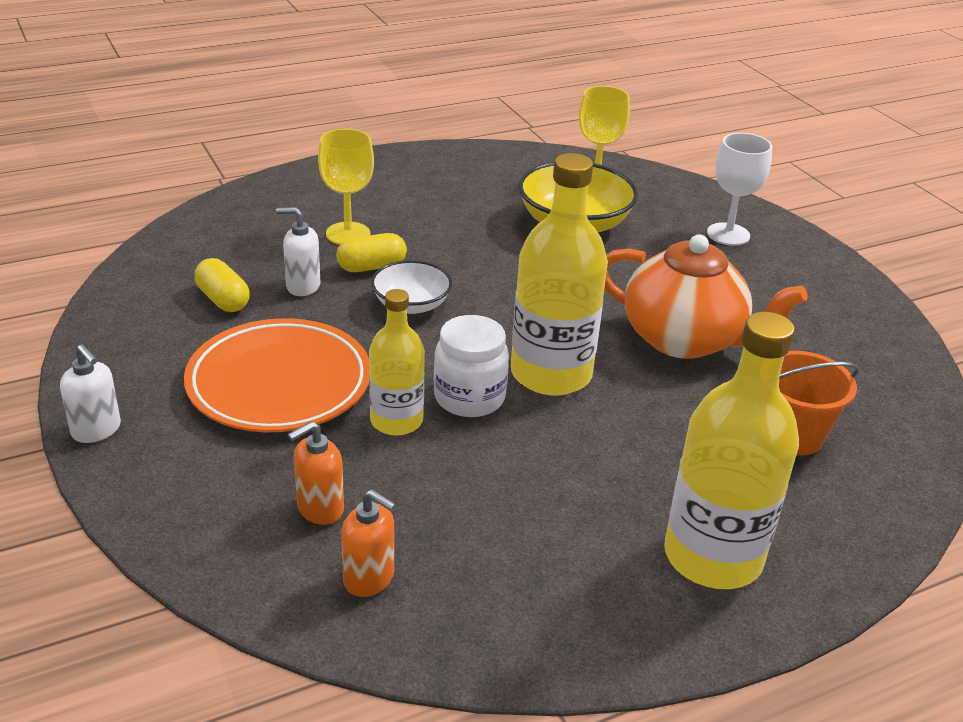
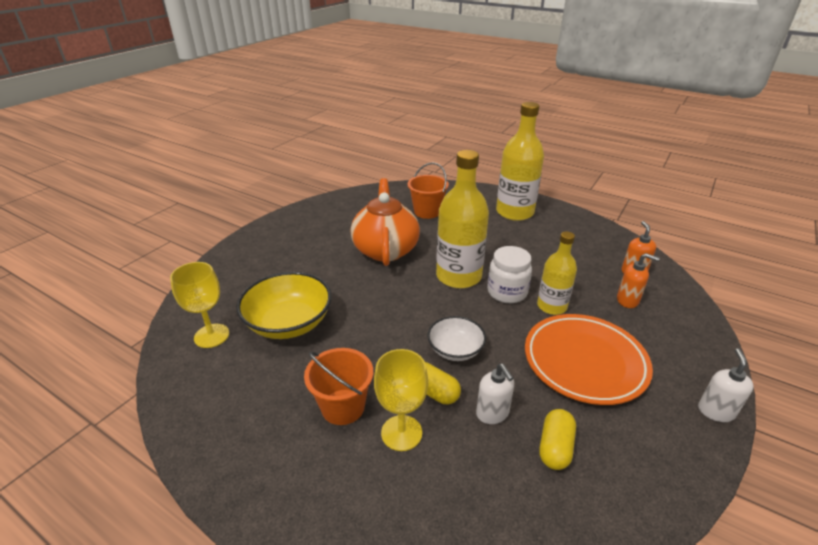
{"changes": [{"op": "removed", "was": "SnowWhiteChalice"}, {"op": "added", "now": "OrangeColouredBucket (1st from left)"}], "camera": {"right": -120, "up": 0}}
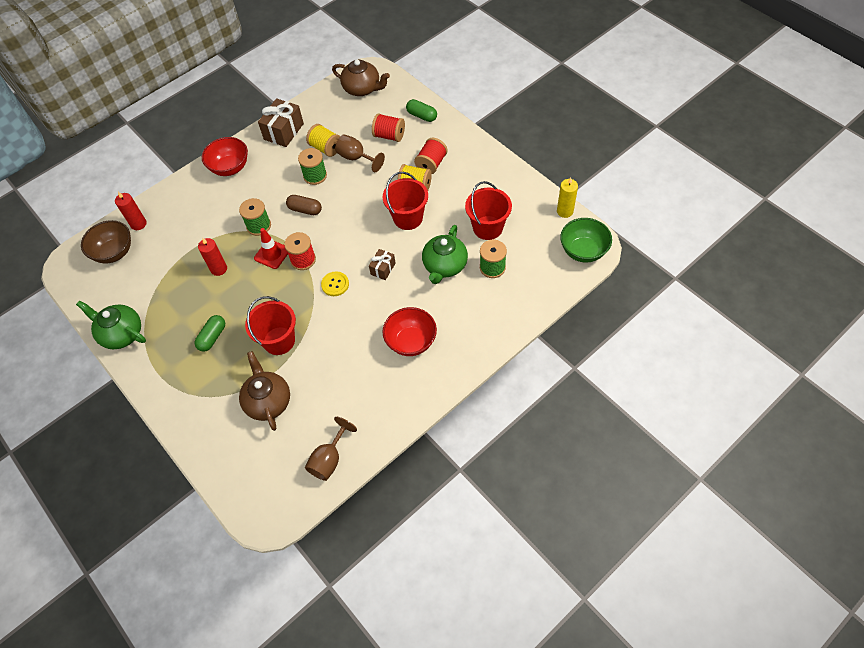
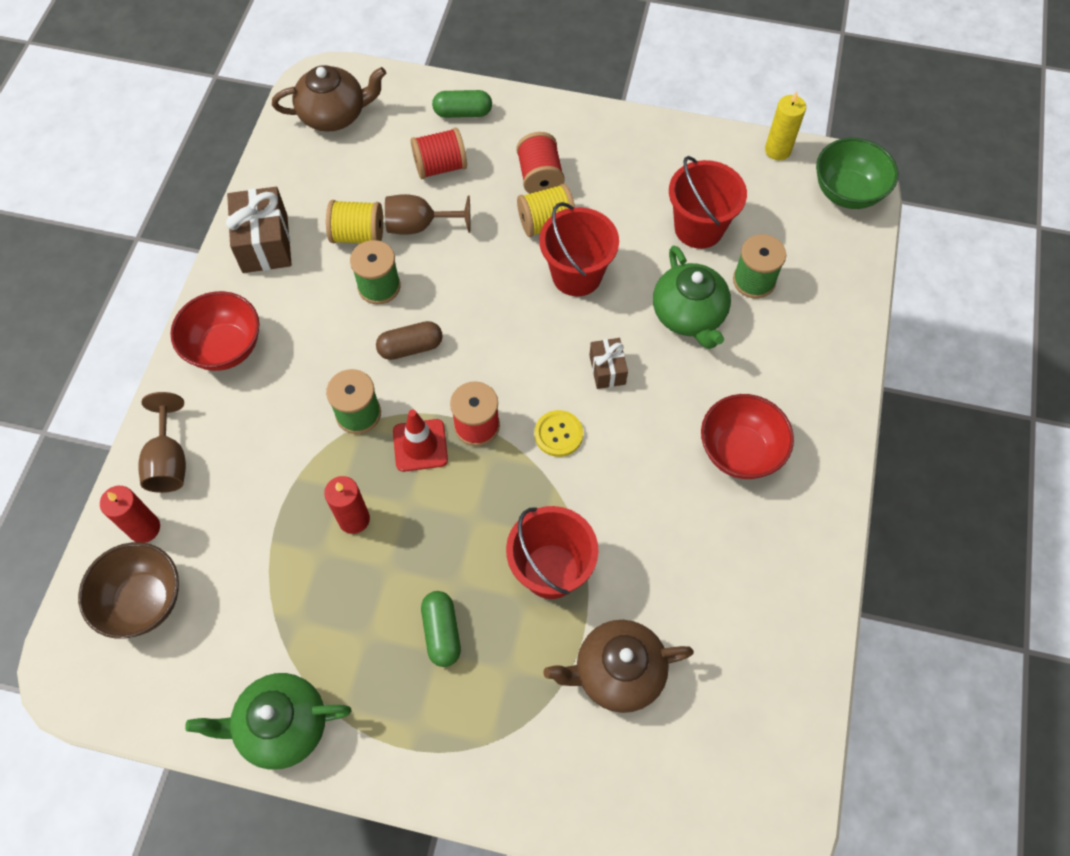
{"changes": [{"op": "turned", "was": "DarkBrownTeapot (1st from left in the first image)", "clockwise": -45}, {"op": "moved", "was": "DarkBrownChalice (1st from left)"}], "camera": {"right": -40, "up": 5}}
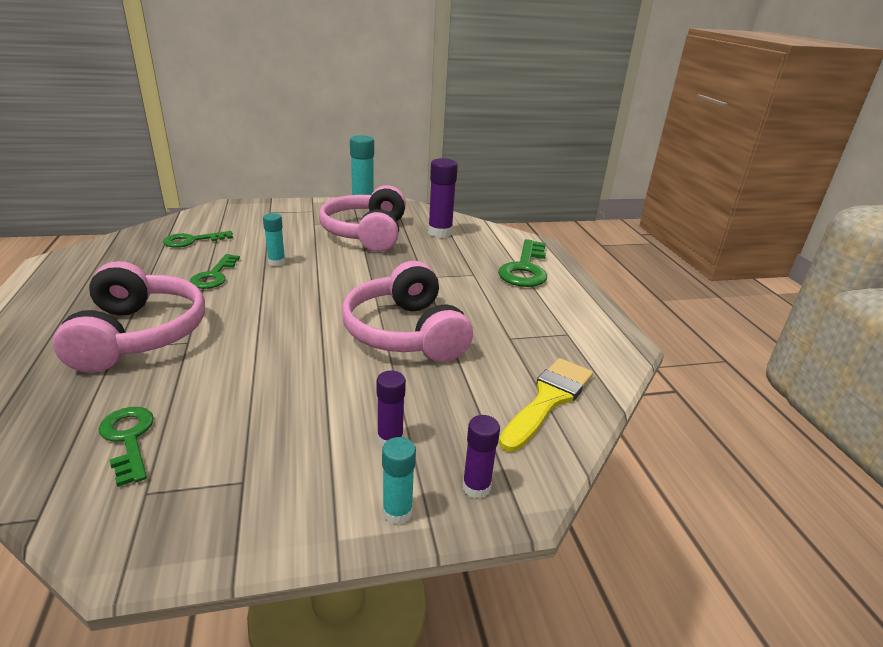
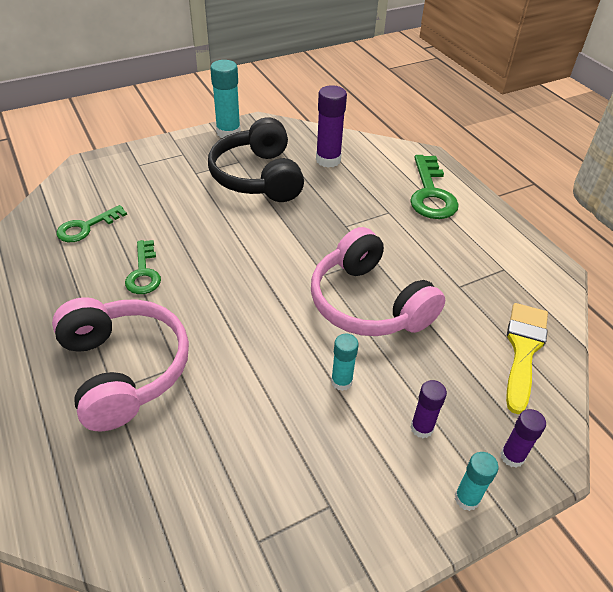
{"changes": [{"op": "removed", "was": "LeafGreenDoorKey (1st from left)"}, {"op": "moved", "was": "TealGlue (1st from left in the first image)", "now": "TealGlue (2nd from left)"}, {"op": "recoloured", "was": "PinkOverEarHeadphones (2nd from left)", "now": "JetBlackOverEarHeadphones"}], "camera": {"right": -15, "up": 15}}
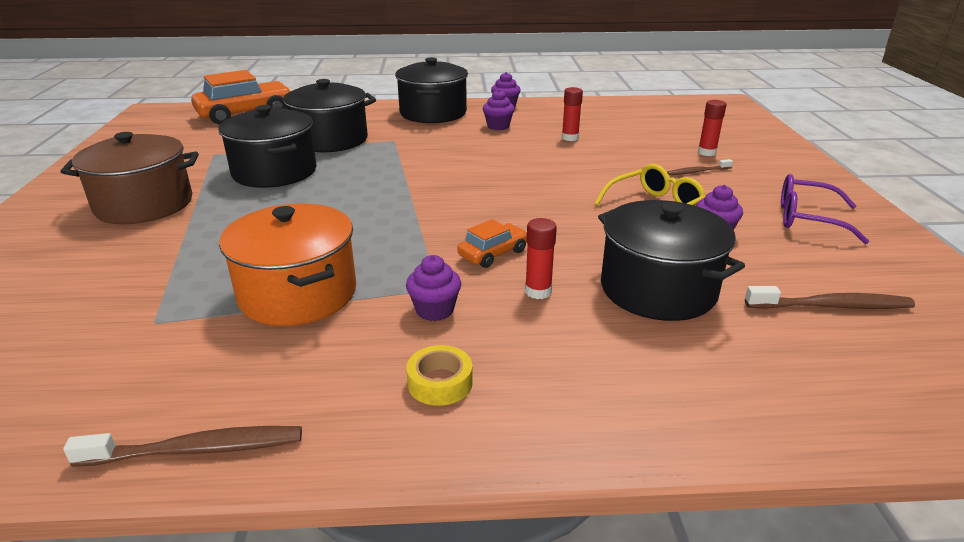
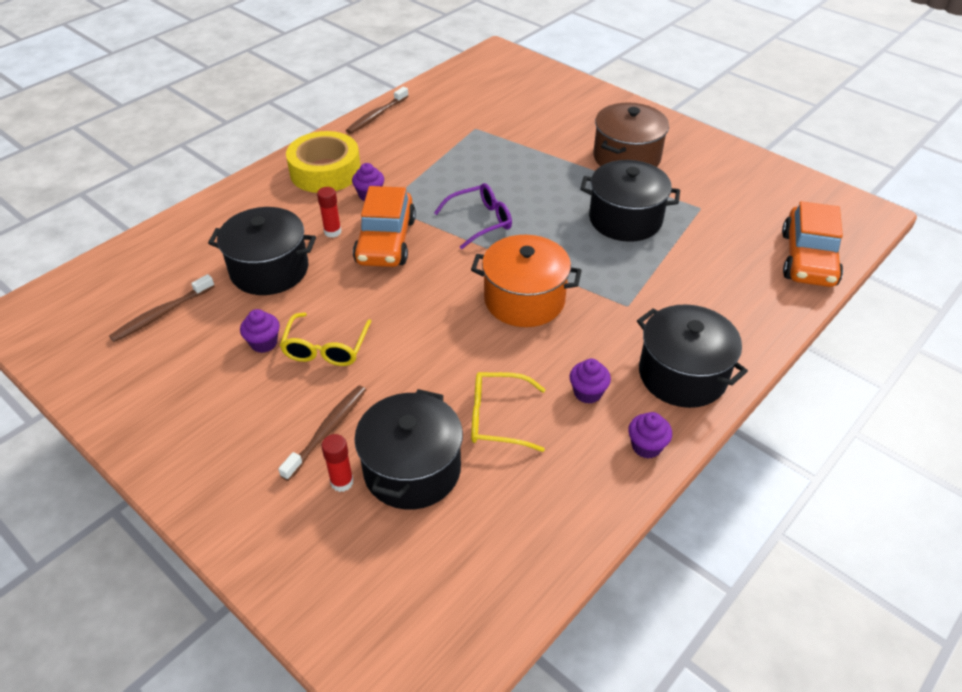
{"changes": [{"op": "moved", "was": "OrangeColouredCookingPot"}, {"op": "moved", "was": "JetBlackCookingPot (2nd from left)"}, {"op": "resized", "was": "BrightYellowRollOfTape", "ratio": 2.22}, {"op": "resized", "was": "OrangeColouredCar (2nd from left in the first image)", "ratio": 1.97}, {"op": "replaced", "was": "RedGlue (2nd from left)", "now": "BrightYellowGlasses (2nd from left)"}, {"op": "resized", "was": "DarkBrownDentalBrush (2nd from left)", "ratio": 1.61}, {"op": "moved", "was": "PurpleGlasses"}], "camera": {"right": 135, "up": 15}}
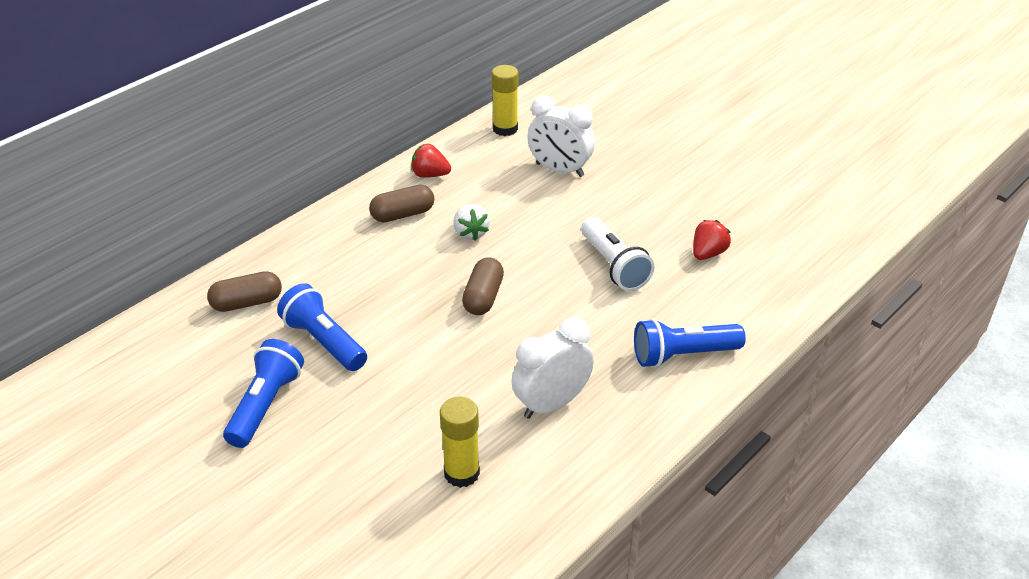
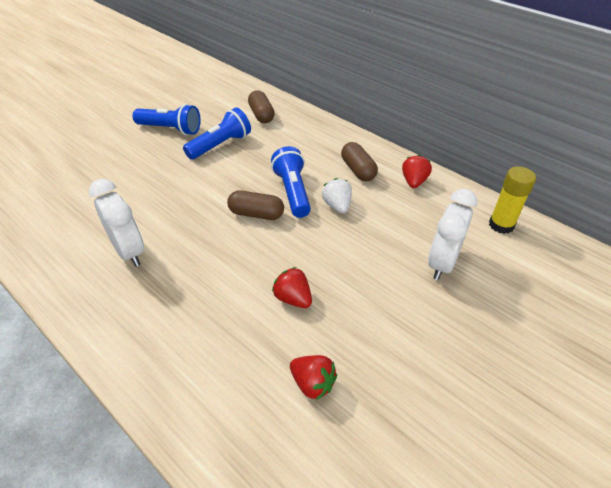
{"changes": [{"op": "removed", "was": "BrightYellowGlue (1st from left)"}, {"op": "turned", "was": "SnowWhiteBerry", "clockwise": 90}, {"op": "replaced", "was": "SnowWhitePocketTorch", "now": "RedBerry (1st from left)"}, {"op": "moved", "was": "CobaltPocketTorch (3rd from left)"}], "camera": {"right": 90, "up": 5}}
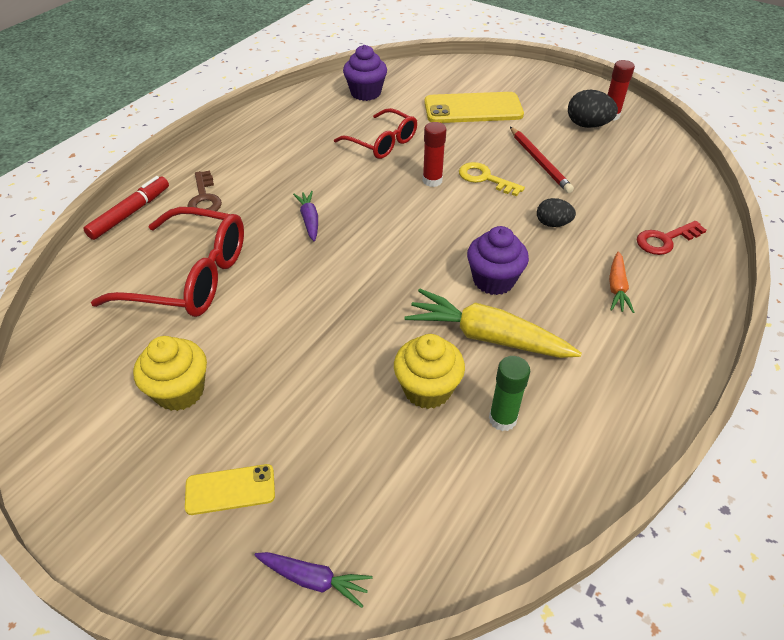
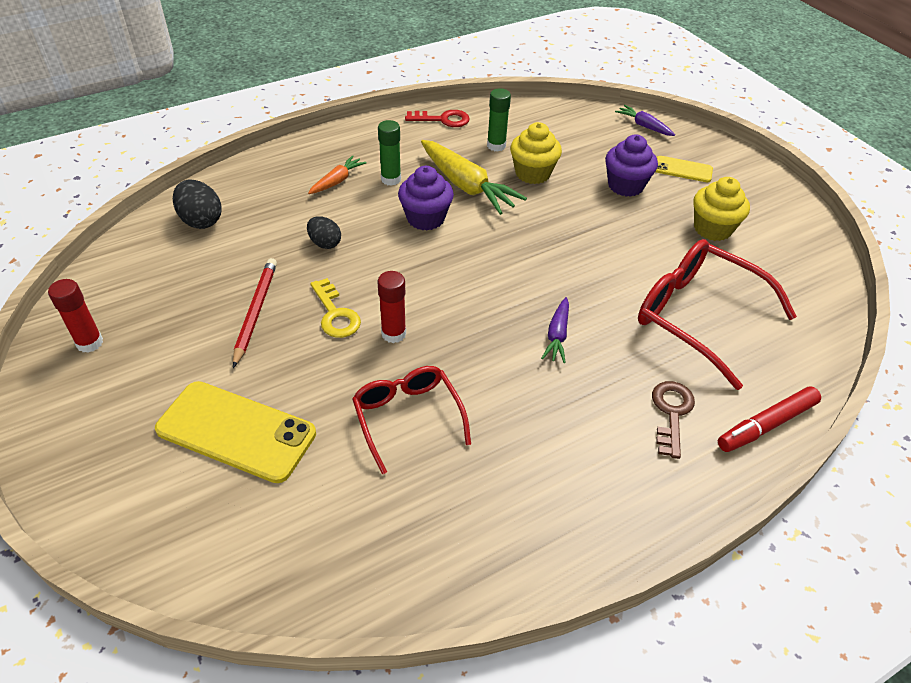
{"changes": [{"op": "moved", "was": "PurpleCupcake (1st from left in the first image)", "now": "PurpleCupcake (2nd from left)"}, {"op": "moved", "was": "JetBlackEggShape (2nd from left in the first image)", "now": "JetBlackEggShape (1st from left)"}, {"op": "moved", "was": "RedDoorKey"}, {"op": "added", "now": "LeafGreenGlue (1st from left)"}], "camera": {"right": -155, "up": 0}}
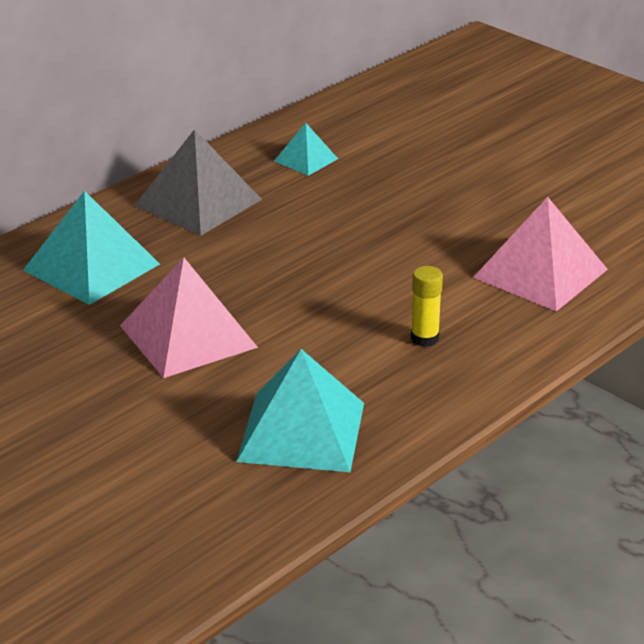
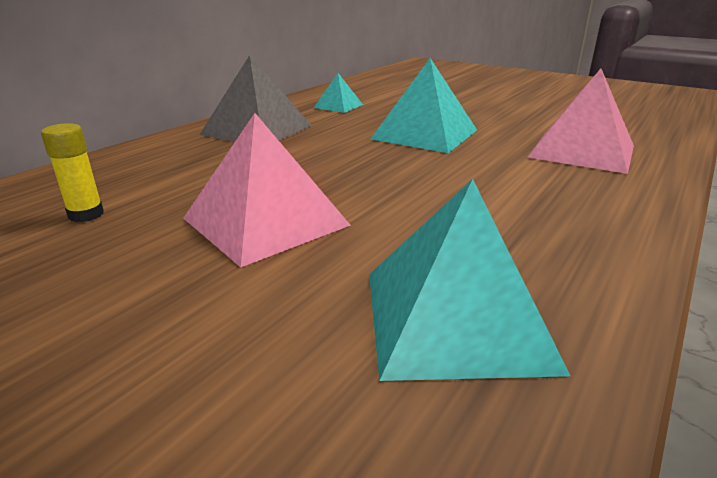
{"changes": [{"op": "moved", "was": "TealSolidPyramid (1st from left in the first image)", "now": "TealSolidPyramid (2nd from left)"}, {"op": "moved", "was": "BrightYellowGlue"}], "camera": {"right": -10, "up": -5}}
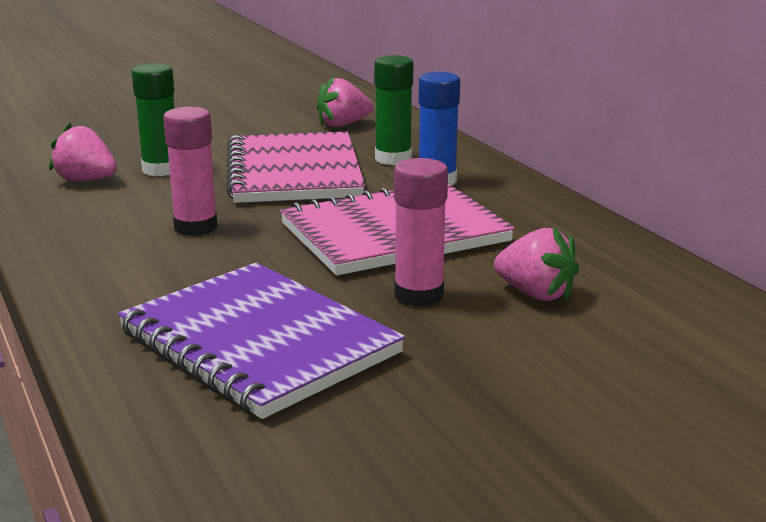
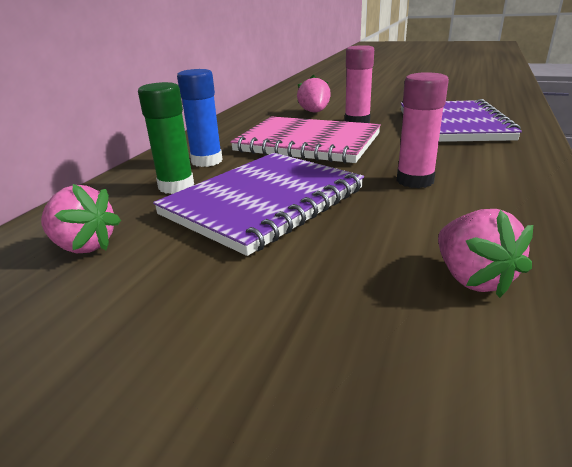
{"changes": [{"op": "removed", "was": "LeafGreenGlue (1st from left)"}, {"op": "recoloured", "was": "PinkExerciseBook (1st from left)", "now": "PurpleExerciseBook (1st from left)"}], "camera": {"right": -130, "up": 5}}
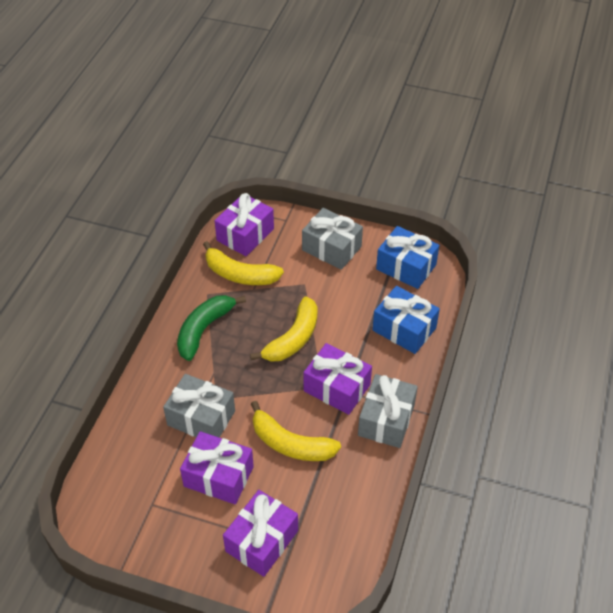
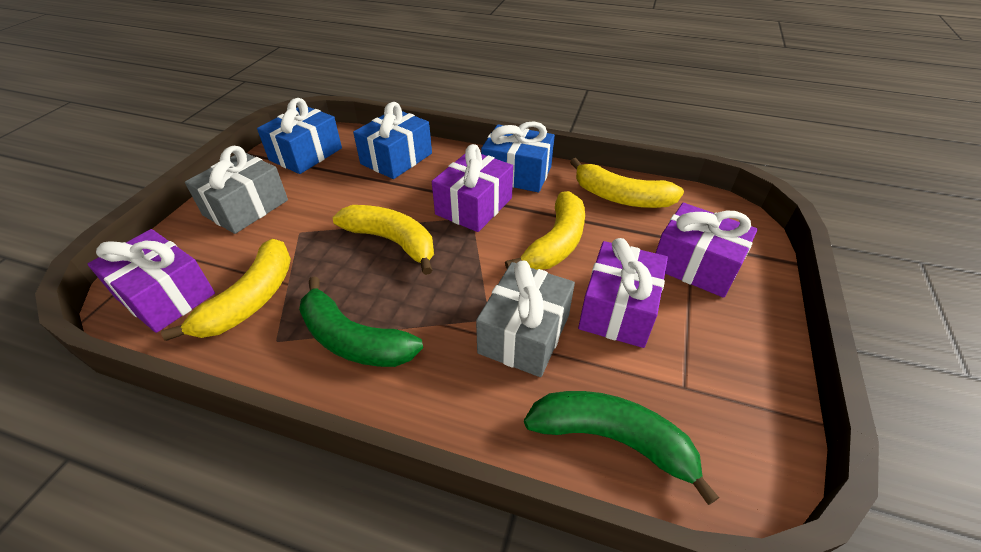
{"changes": [{"op": "recoloured", "was": "AshGreyWrappedGift (3rd from left)", "now": "CobaltWrappedGift (3rd from left)"}, {"op": "added", "now": "LeafGreenToyBanana (2nd from left)"}, {"op": "added", "now": "BrightYellowToyBanana (4th from left)"}], "camera": {"right": -90, "up": -5}}
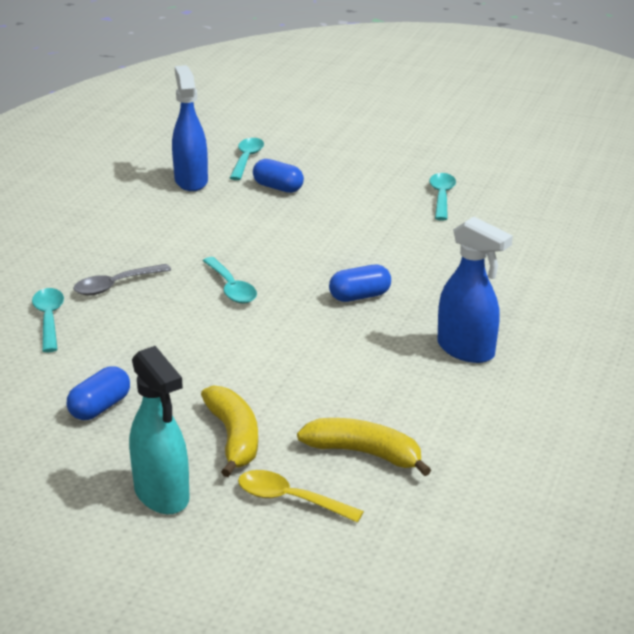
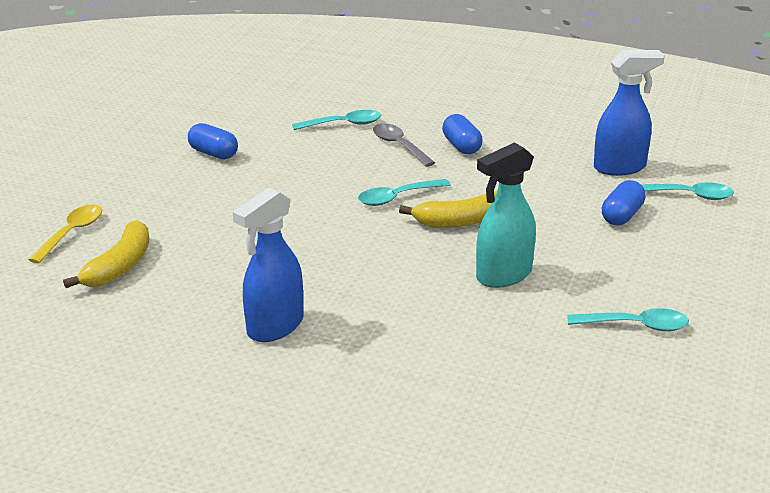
{"changes": [{"op": "moved", "was": "TealSprayCleaner"}, {"op": "moved", "was": "BrightYellowToyBanana (1st from left in the first image)", "now": "BrightYellowToyBanana (2nd from left)"}, {"op": "moved", "was": "CobaltPill (3rd from left in the first image)", "now": "CobaltPill (2nd from left)"}], "camera": {"right": 90, "up": 0}}
